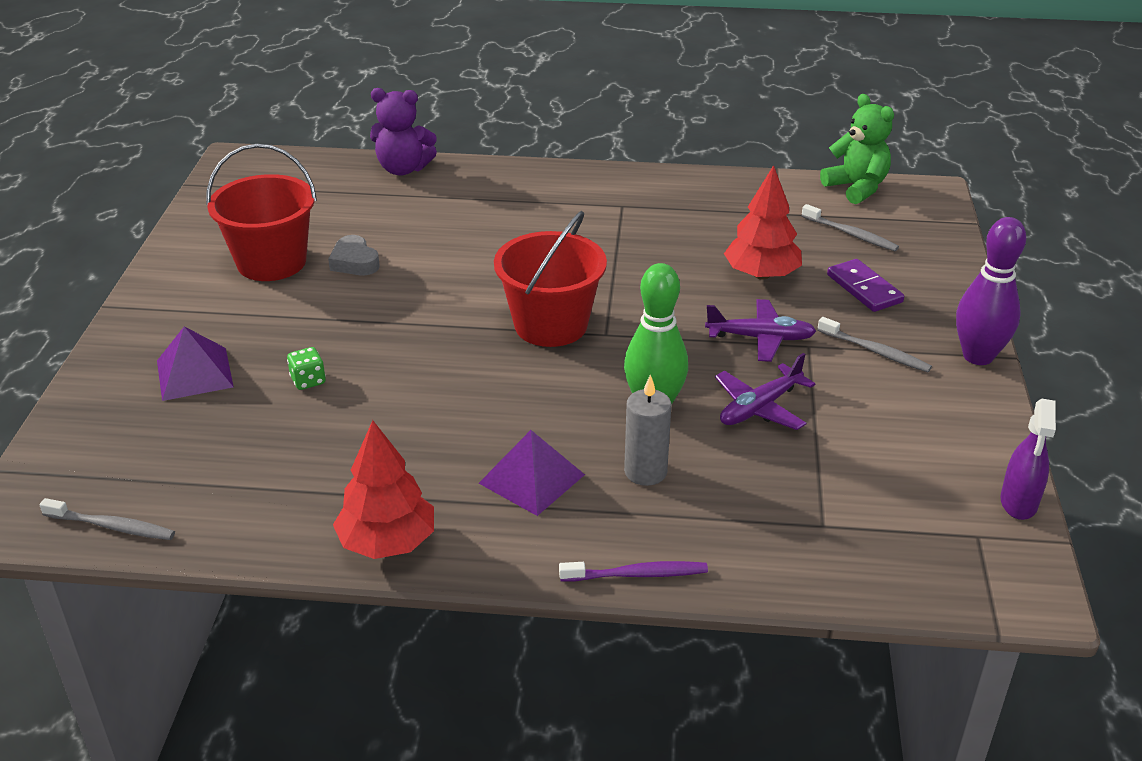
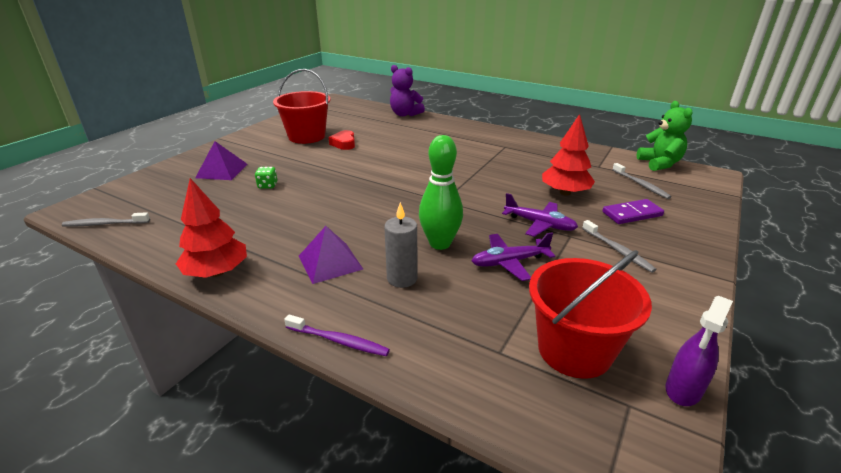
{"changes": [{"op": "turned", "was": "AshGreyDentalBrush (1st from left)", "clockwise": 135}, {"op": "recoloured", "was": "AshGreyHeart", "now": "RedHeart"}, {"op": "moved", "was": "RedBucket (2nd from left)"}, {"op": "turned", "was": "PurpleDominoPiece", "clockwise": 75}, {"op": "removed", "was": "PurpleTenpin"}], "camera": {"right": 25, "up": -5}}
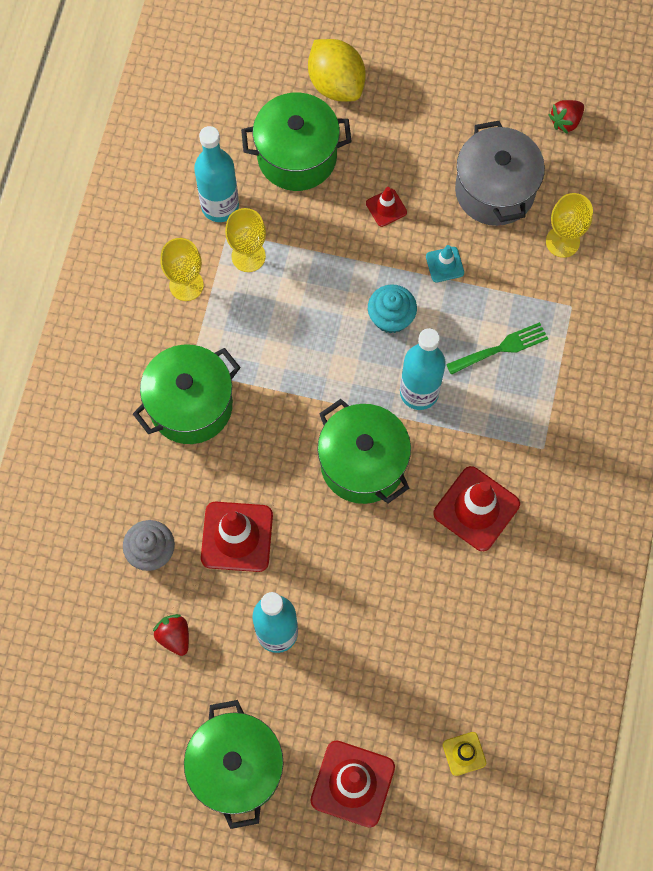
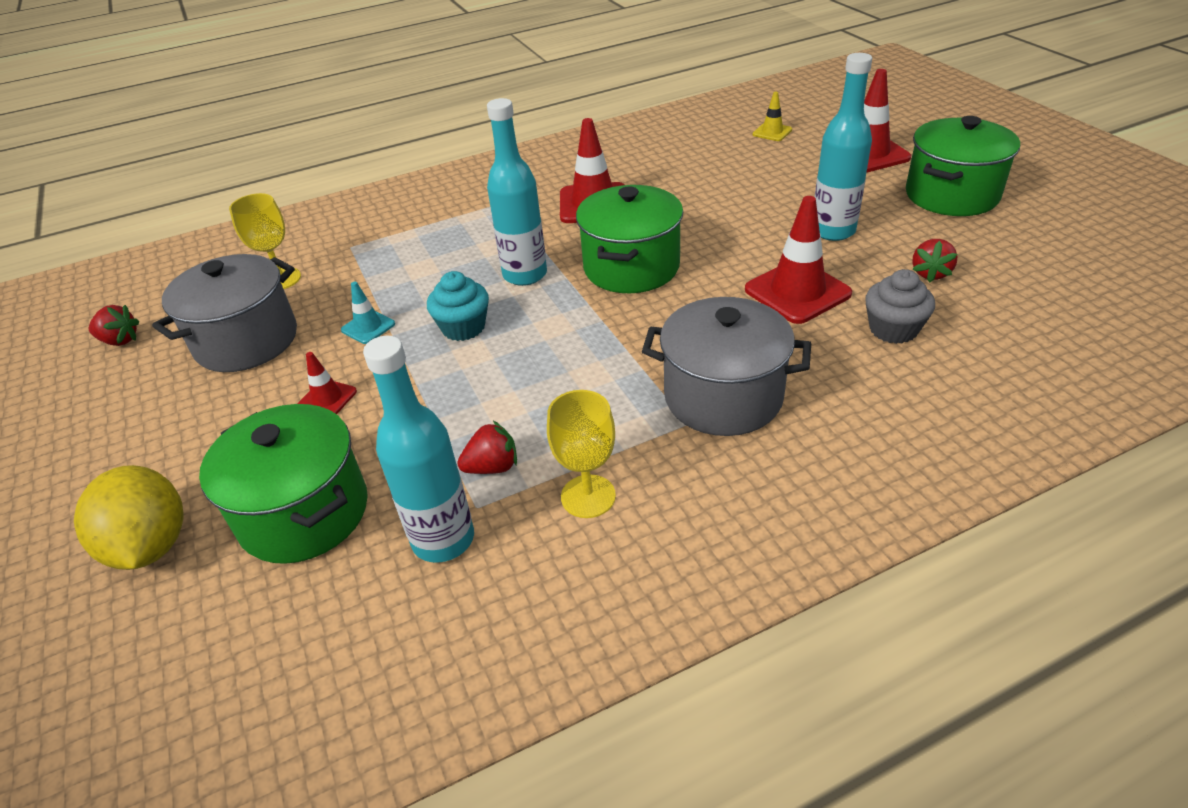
{"changes": [{"op": "recoloured", "was": "LeafGreenCookingPot (1st from left)", "now": "AshGreyCookingPot (2nd from left)"}, {"op": "replaced", "was": "BrightYellowChalice (2nd from left)", "now": "RedBerry (2nd from left)"}, {"op": "turned", "was": "BrightYellowLemon", "clockwise": -45}, {"op": "removed", "was": "LeafGreenFork"}], "camera": {"right": -125, "up": -30}}
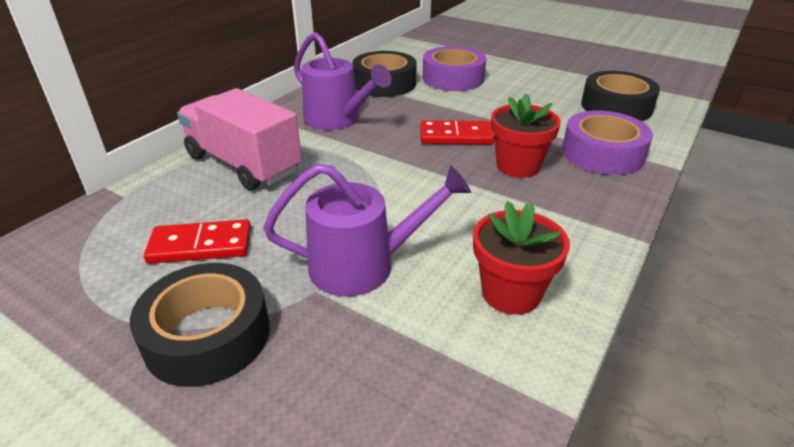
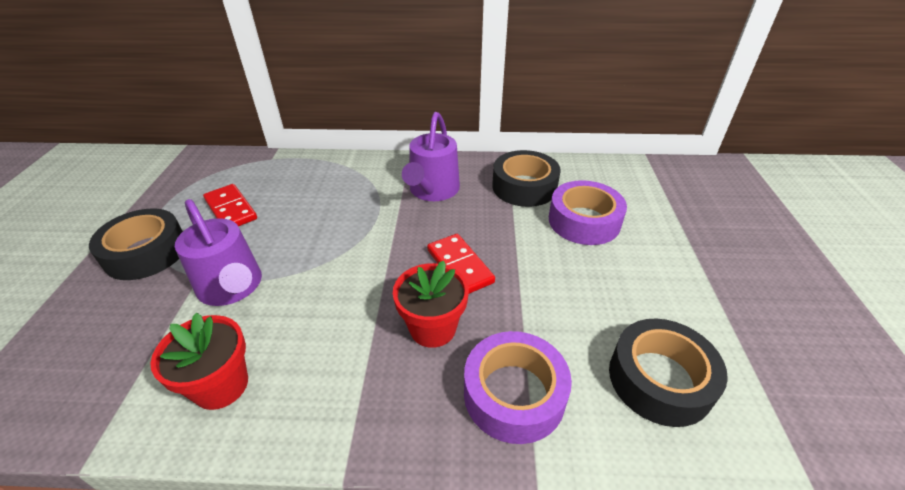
{"changes": [{"op": "removed", "was": "PinkTruck"}], "camera": {"right": 60, "up": 5}}
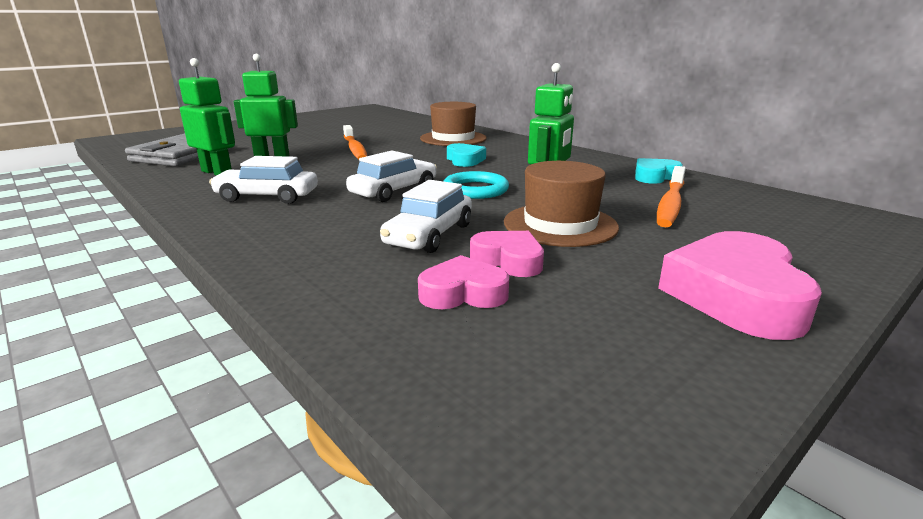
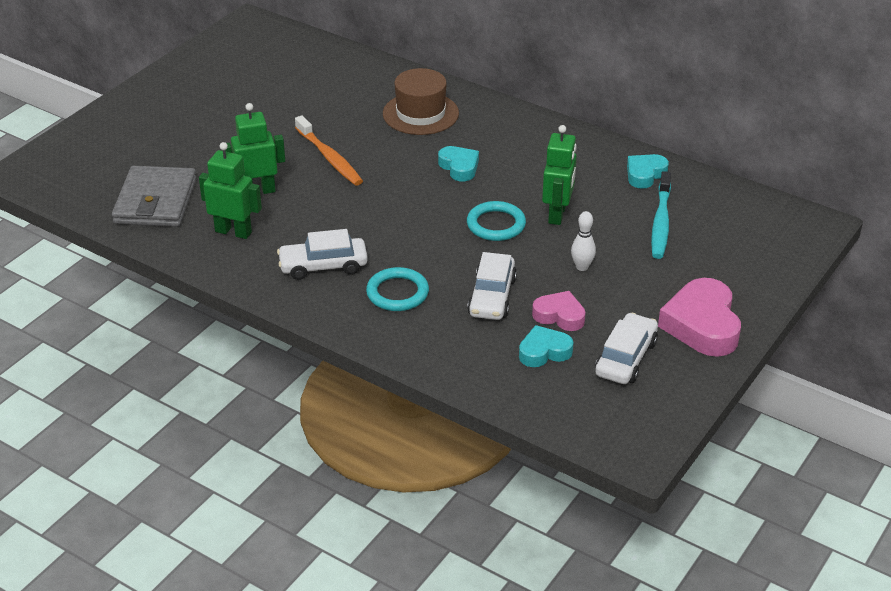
{"changes": [{"op": "moved", "was": "SnowWhiteCar (2nd from left in the first image)", "now": "SnowWhiteCar (3rd from left)"}, {"op": "recoloured", "was": "PinkHeart (1st from left)", "now": "TealHeart (2nd from left)"}, {"op": "replaced", "was": "DarkBrownTallHat (2nd from left)", "now": "SnowWhiteTenpin"}, {"op": "recoloured", "was": "OrangeColouredDentalBrush (2nd from left)", "now": "TealDentalBrush"}, {"op": "added", "now": "TealTorus (1st from left)"}], "camera": {"right": -15, "up": 15}}
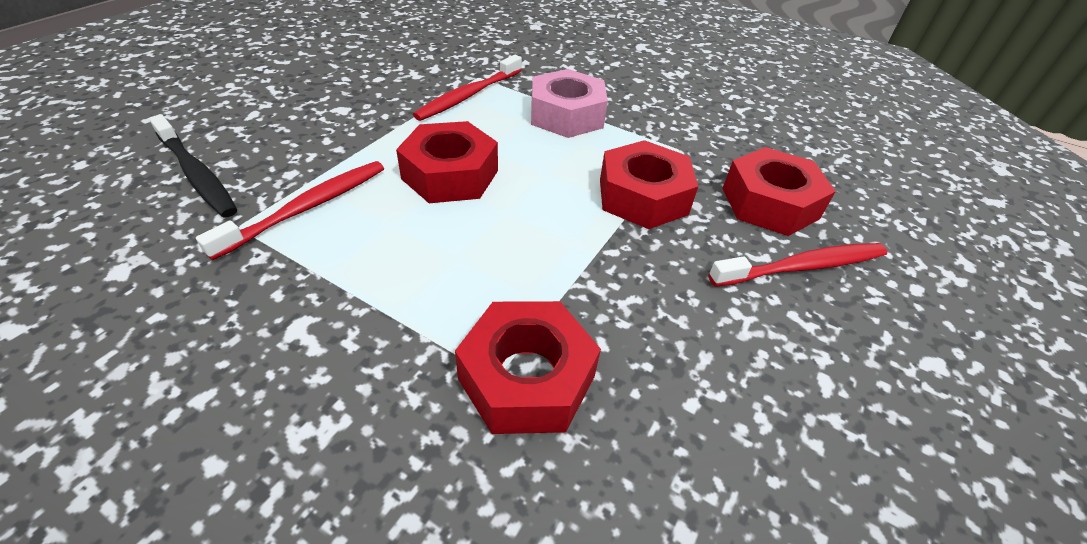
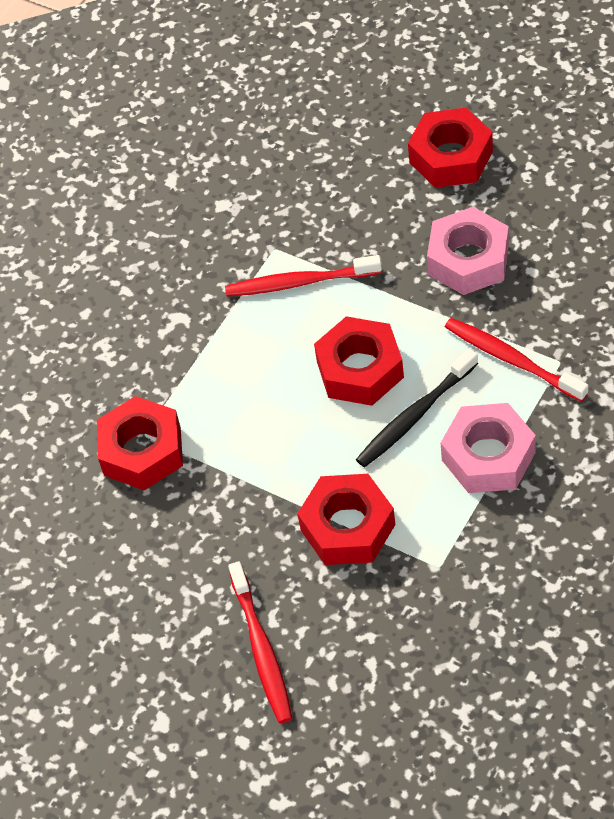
{"changes": [{"op": "moved", "was": "JetBlackDentalBrush"}, {"op": "turned", "was": "RedDentalBrush (1st from left in the first image)", "clockwise": 135}, {"op": "moved", "was": "RedHexagonNut (4th from left)"}, {"op": "added", "now": "PinkHexagonNut (1st from left)"}], "camera": {"right": 100, "up": 10}}
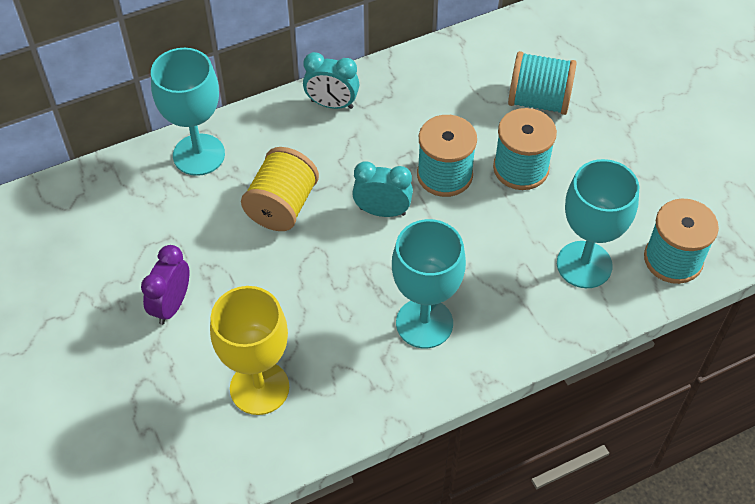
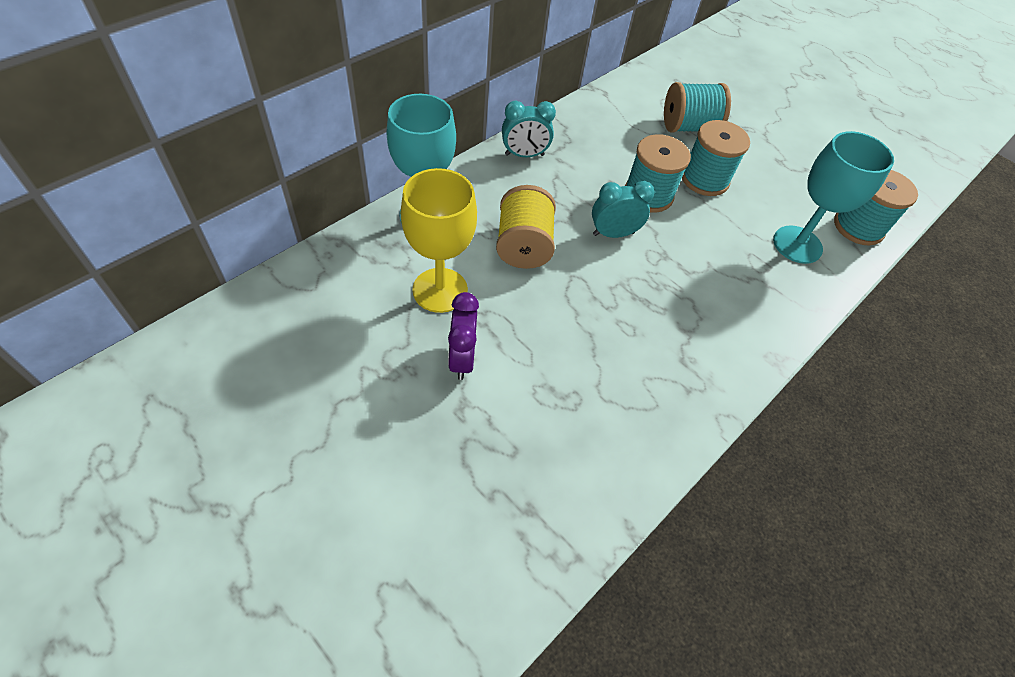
{"changes": [{"op": "moved", "was": "BrightYellowChalice"}, {"op": "removed", "was": "TealChalice (2nd from left)"}], "camera": {"right": -25, "up": 0}}
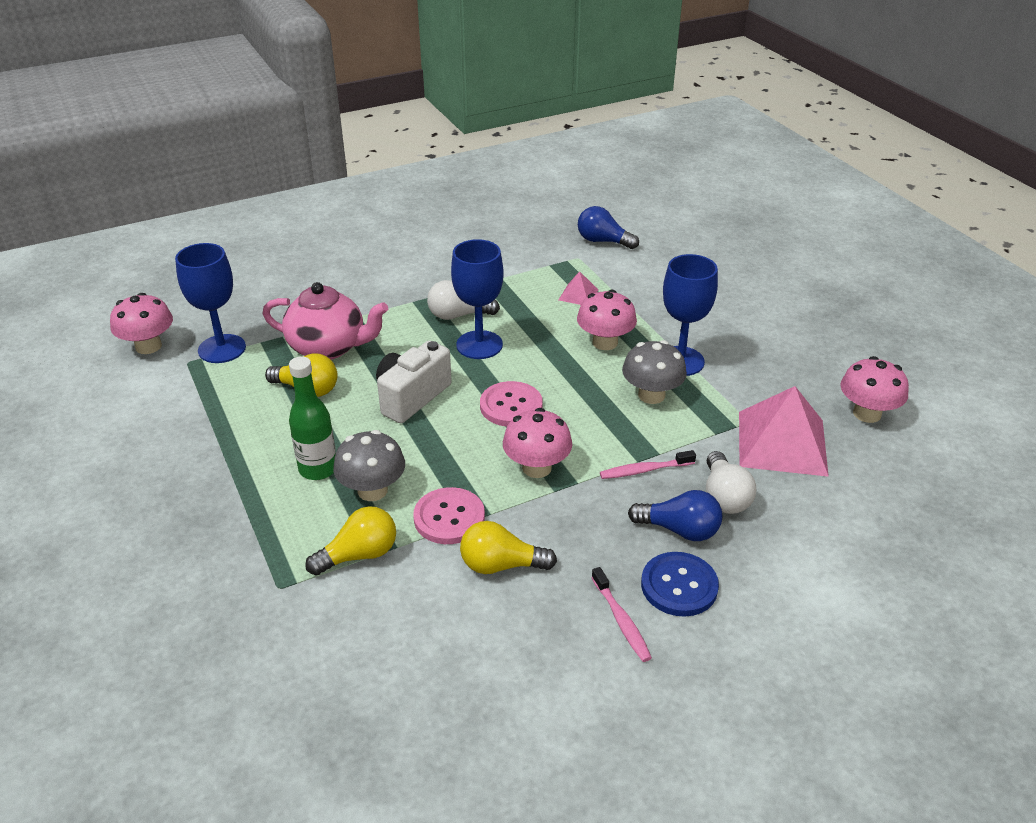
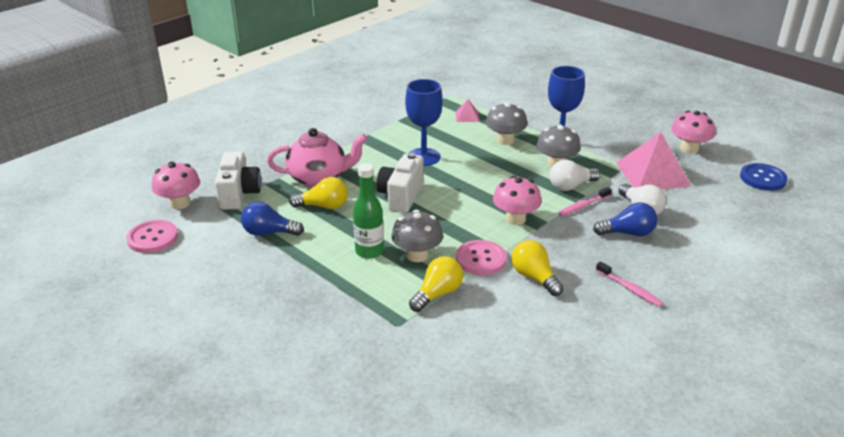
{"changes": [{"op": "replaced", "was": "CobaltChalice (1st from left)", "now": "SnowWhiteCamera (1st from left)"}, {"op": "moved", "was": "SnowWhiteBulb (1st from left)"}, {"op": "turned", "was": "BrightYellowBulb (3rd from left)", "clockwise": 75}, {"op": "moved", "was": "PinkButton (2nd from left in the first image)", "now": "PinkButton (1st from left)"}, {"op": "recoloured", "was": "PinkMushroom (3rd from left)", "now": "AshGreyMushroom (2nd from left)"}, {"op": "moved", "was": "CobaltBulb (1st from left)"}, {"op": "moved", "was": "CobaltButton"}], "camera": {"right": -20, "up": -5}}
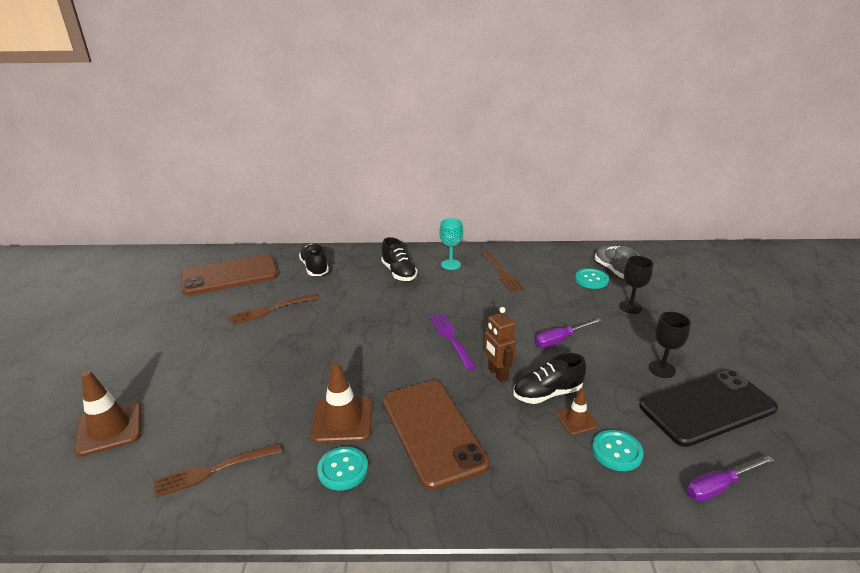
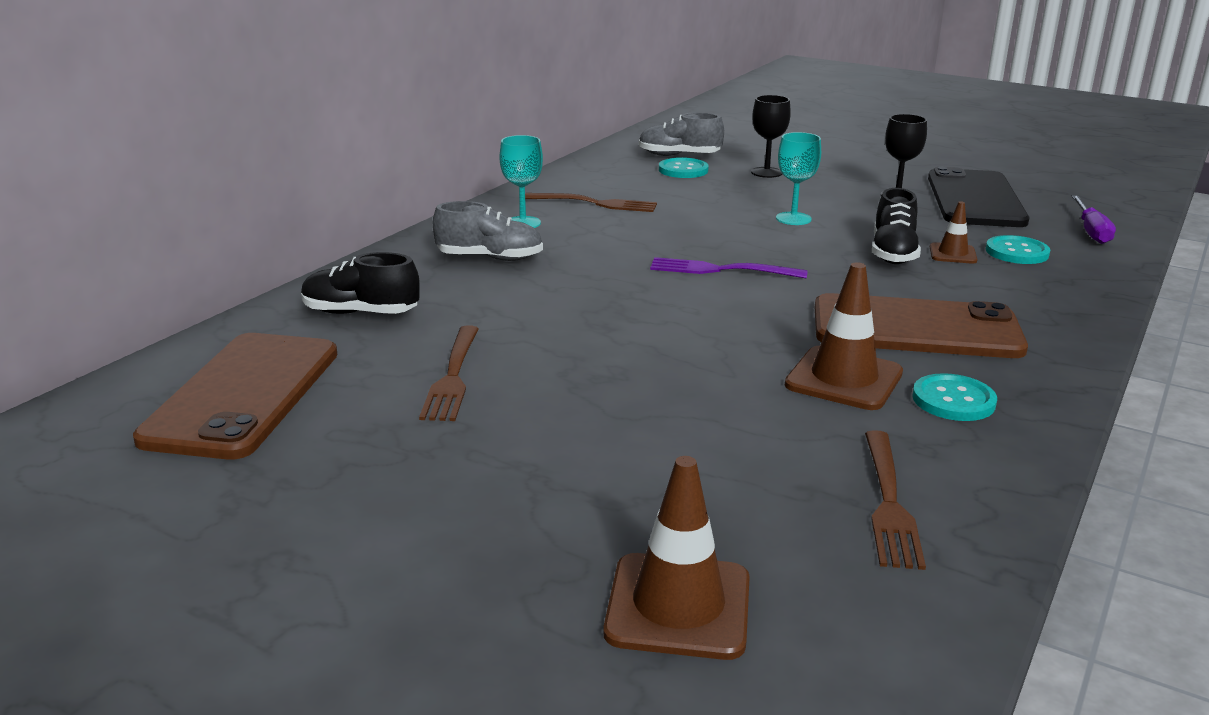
{"changes": [{"op": "recoloured", "was": "JetBlackSneaker (2nd from left)", "now": "AshGreySneaker (1st from left)"}, {"op": "removed", "was": "DarkBrownToyRobot"}, {"op": "replaced", "was": "PurpleFlatScrewdriver (1st from left)", "now": "TealChalice (2nd from left)"}], "camera": {"right": -60, "up": -5}}
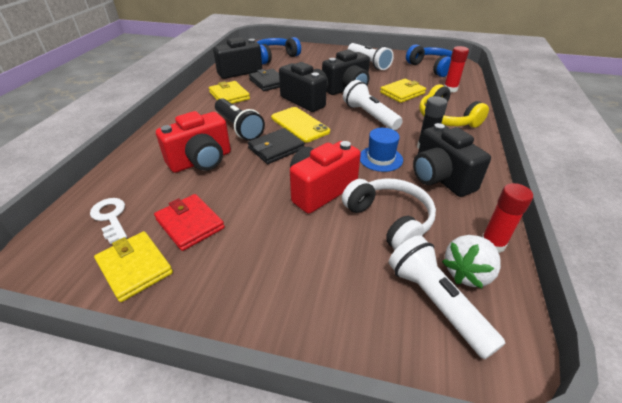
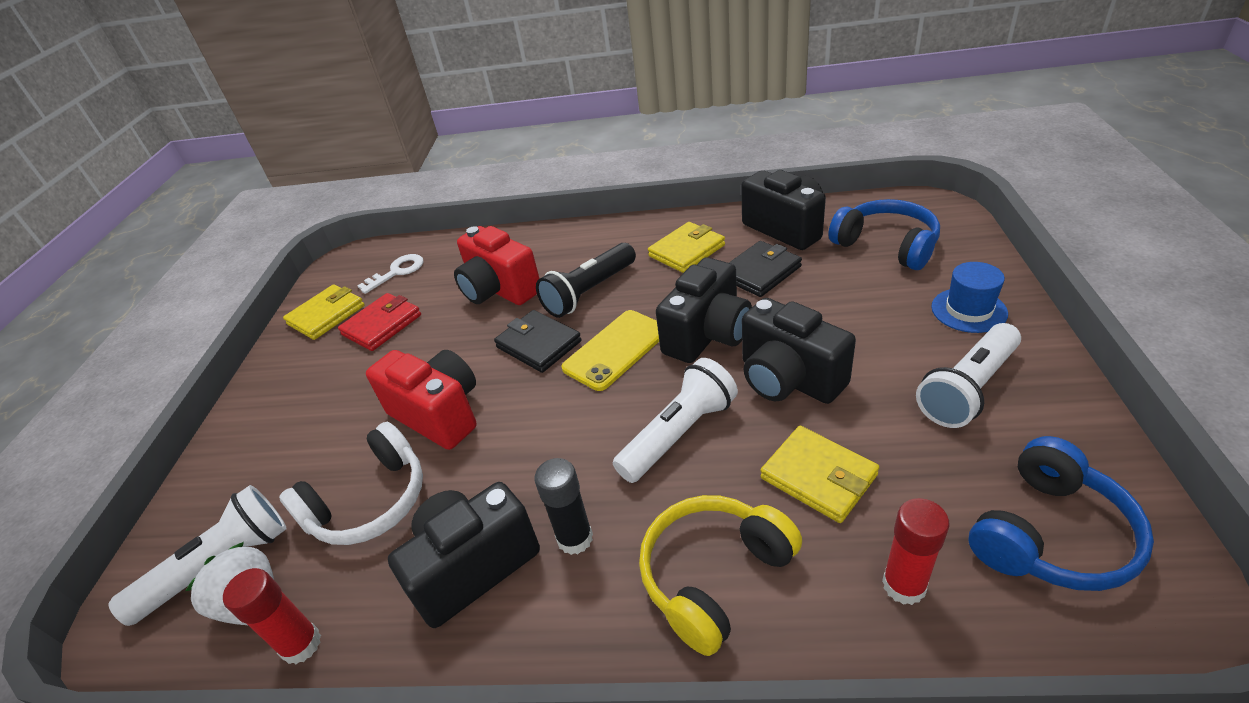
{"changes": [{"op": "moved", "was": "CobaltTallHat"}], "camera": {"right": 85, "up": 0}}
